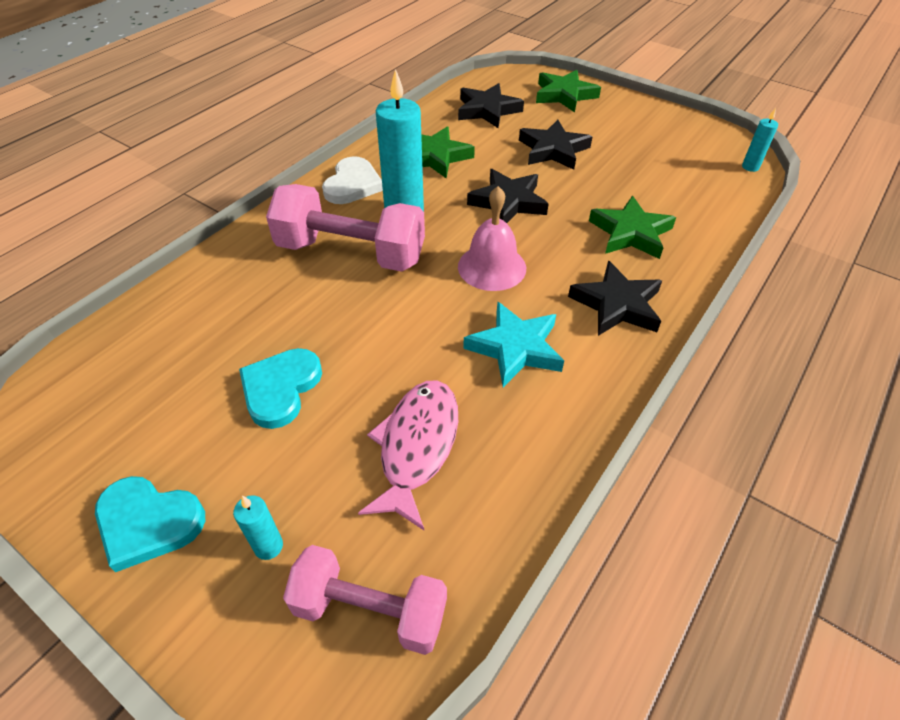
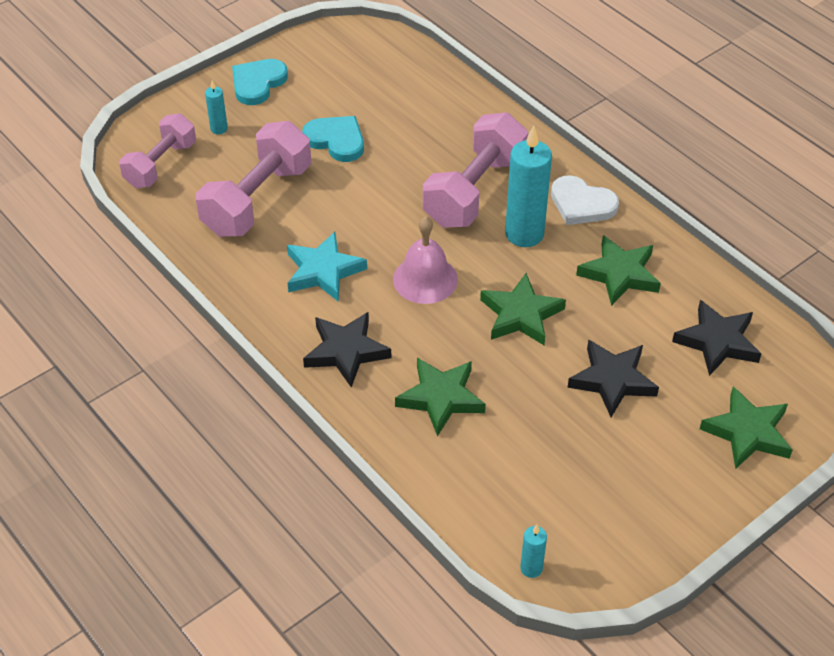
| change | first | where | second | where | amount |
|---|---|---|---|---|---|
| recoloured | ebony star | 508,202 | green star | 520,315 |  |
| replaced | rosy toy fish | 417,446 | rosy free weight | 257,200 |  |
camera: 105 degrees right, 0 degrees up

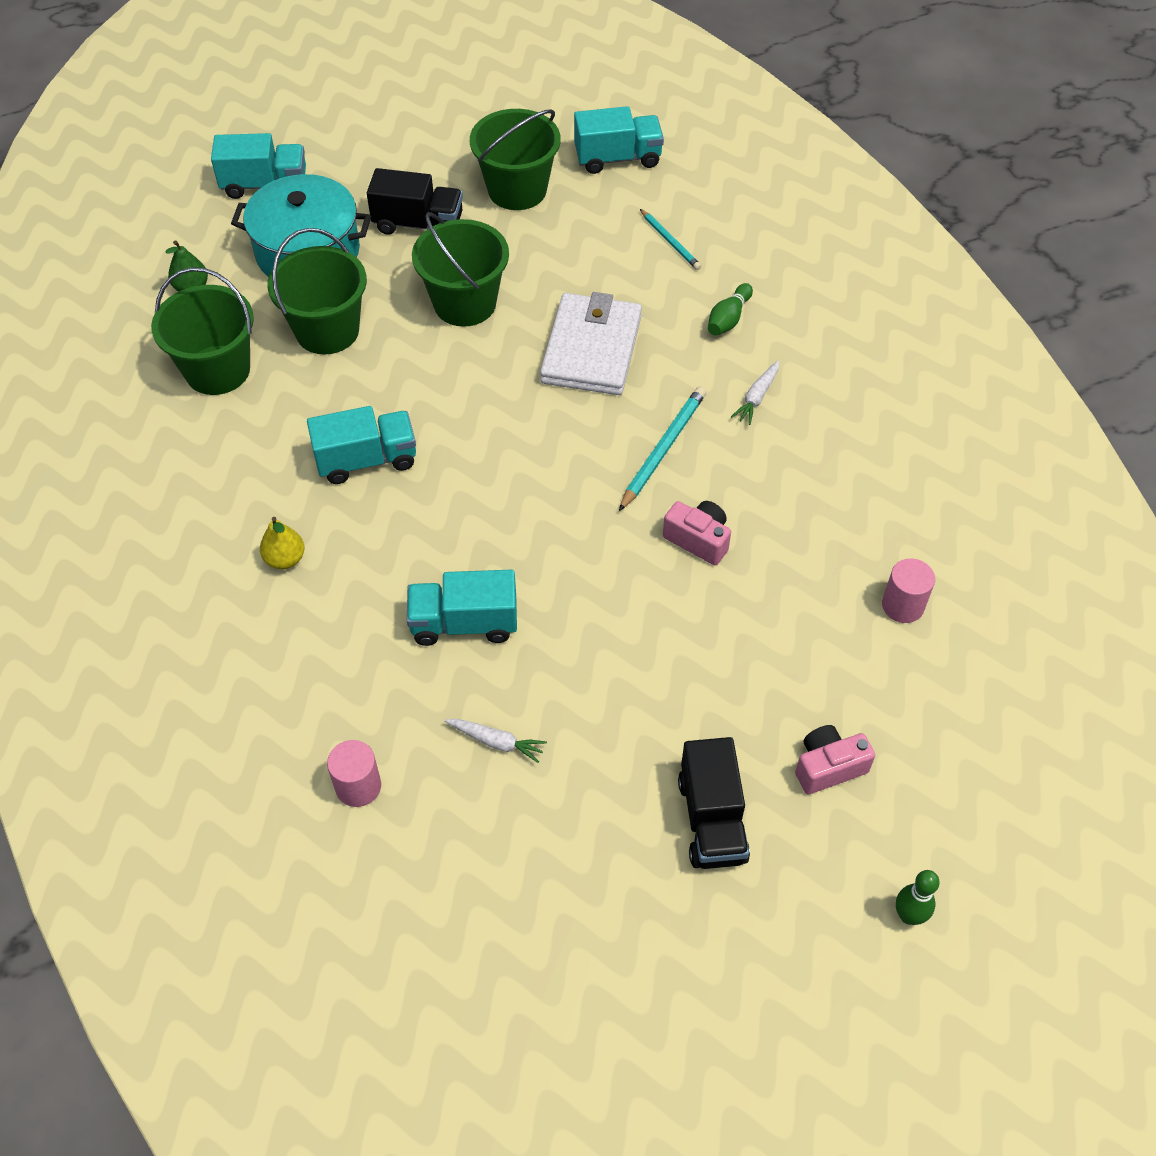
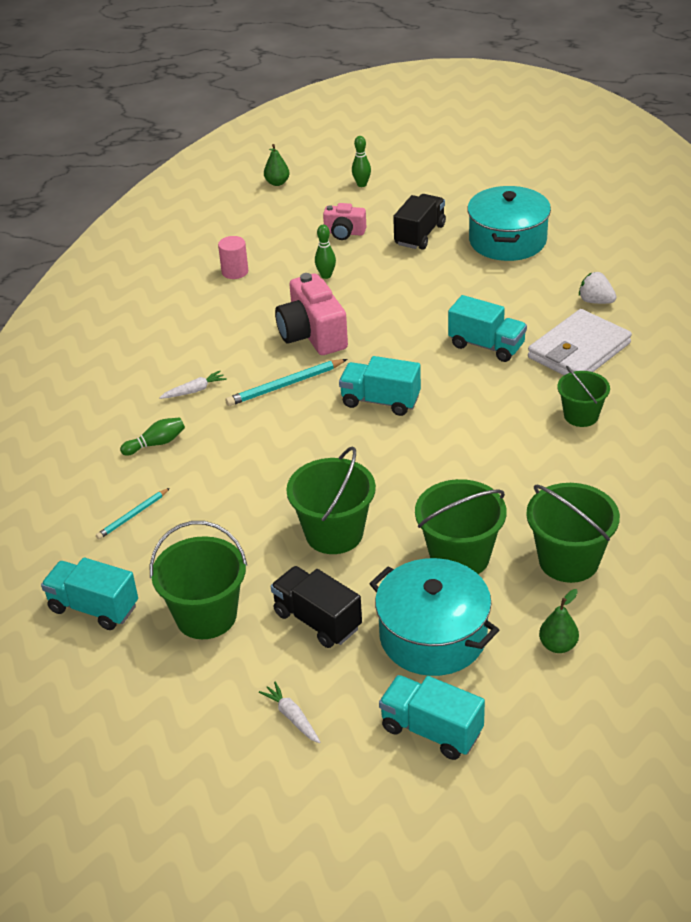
| change | first | where | second | where | amount |
|---|---|---|---|---|---|
| turned | aqua wooden pencil | 670,241 |  | 133,515 | 135 degrees counterclockwise |
| moved | snow-white wallet | 591,349 |  | 579,350 |  |
| moved | aqua toy truck | 366,460 |  | 380,401 |  |
| resized | rosy camera | 698,540 |  | 312,335 | x1.75 |
| replaced | yellow pear | 285,559 | green bucket | 581,415 |  |
| moved | snow-white root vegetable | 496,742 |  | 292,717 |  |
| replaced | rosy solid cylinder | 358,786 | snow-white toy strawberry | 595,301 |  |
| added |  |  | green pear | 277,183 |  |
| added |  |  | aqua cooking pot | 507,240 |  |
| added |  |  | green skittle | 326,275 |  |
camera: 145 degrees left, 15 degrees down

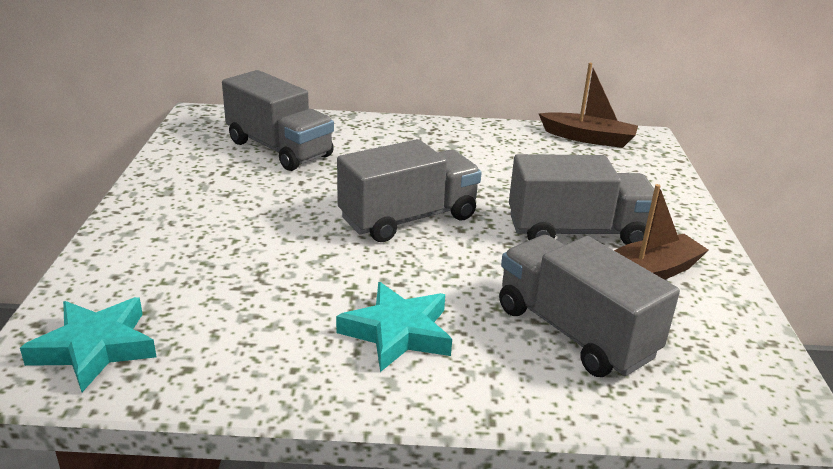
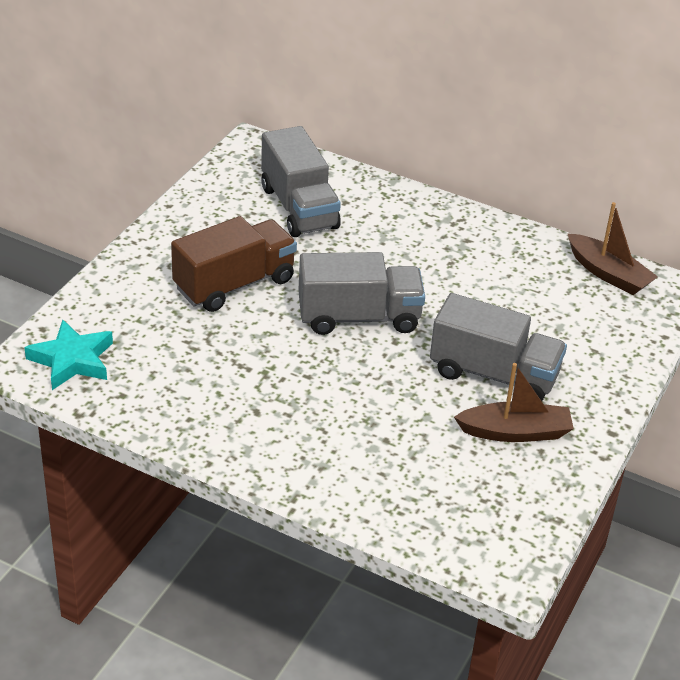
| change | first | where | second | where | amount |
|---|---|---|---|---|---|
| removed | gray toy truck | 574,332 |  |  |  |
| removed | aqua star | 397,332 |  |  |  |
| added |  |  | dark brown toy truck | 234,284 |  |
camera: 25 degrees right, 10 degrees up

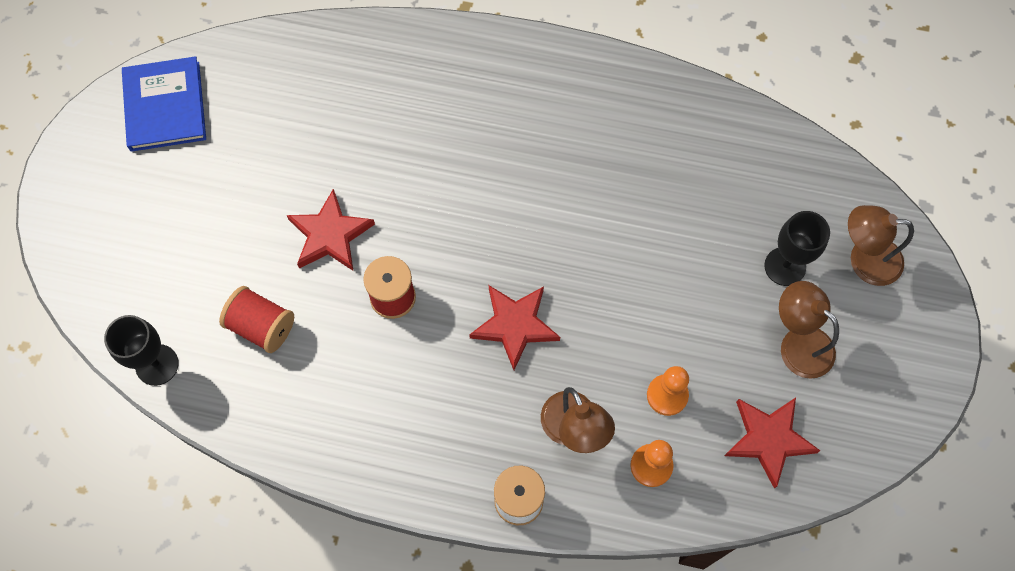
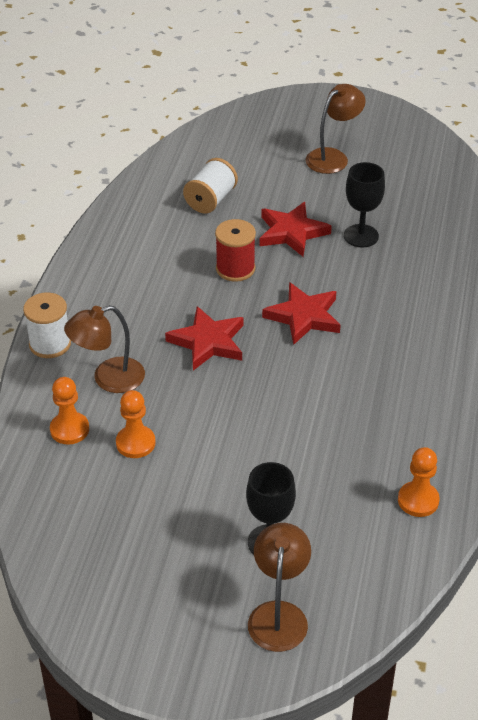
| change | first | where | second | where | amount |
|---|---|---|---|---|---|
| removed | royal blue book | 165,106 |  |  |  |
| moved | dark brown reading lamp | 798,343 |  | 333,157 |  |
| recoloured | red reel of thread | 261,326 | snow-white reel of thread | 210,200 |  |
| moved | ebony goblet | 157,365 |  | 361,236 |  |
| moved | red star | 768,439 |  | 304,316 |  |
| added |  |  | orange game pawn | 418,500 |  |
camera: 90 degrees right, 25 degrees down

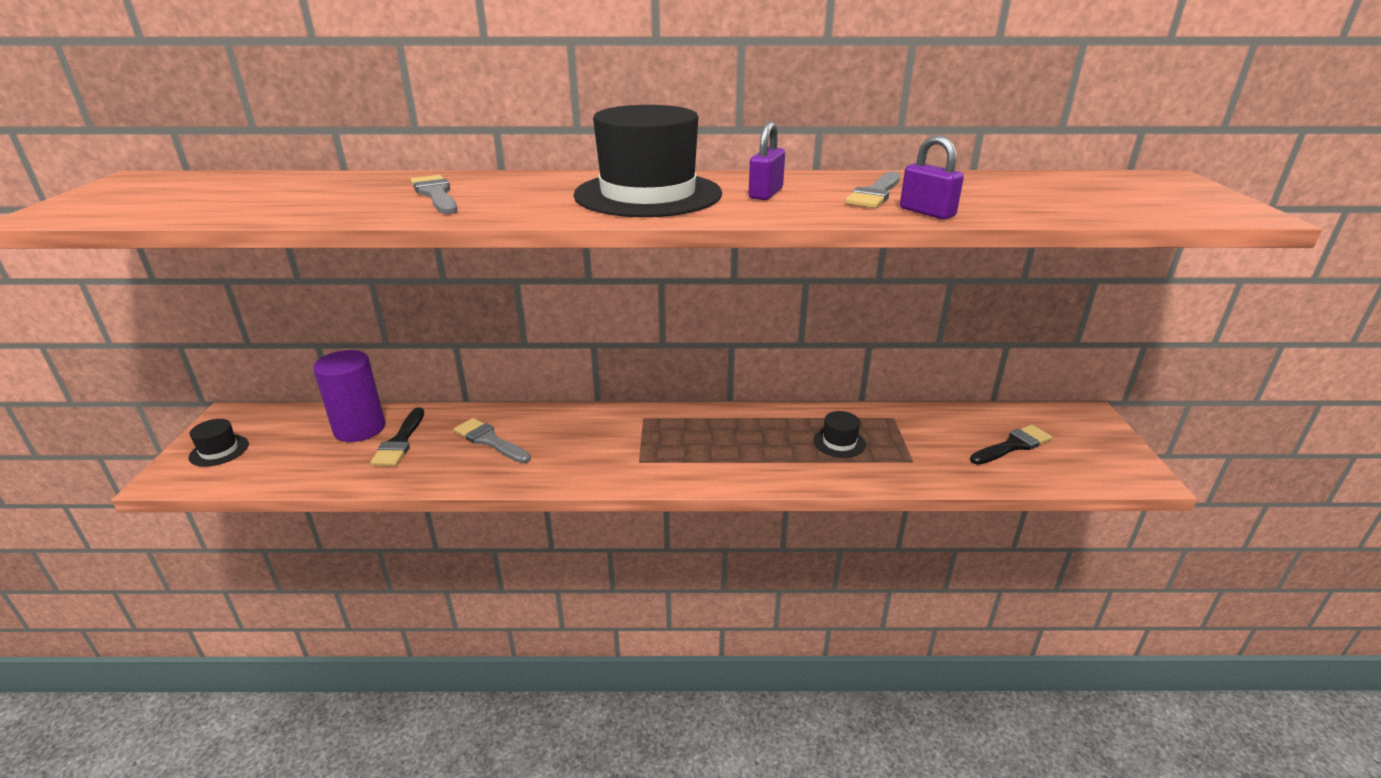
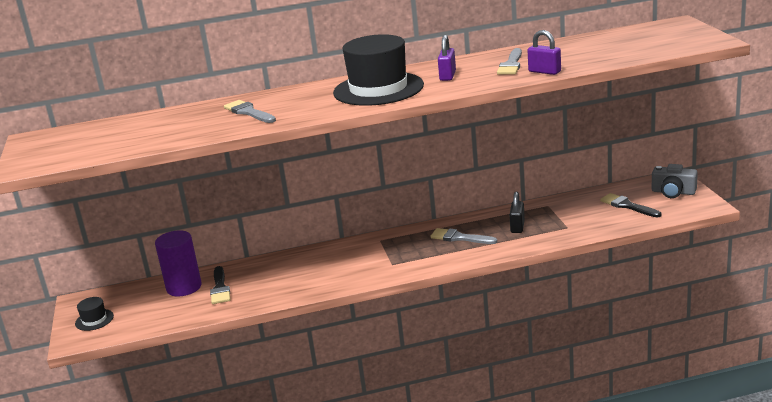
| change | first | where | second | where | amount |
|---|---|---|---|---|---|
| replaced | ebony hat | 839,442 | ebony padlock | 517,227 |  |
| moved | gray paint brush | 490,440 |  | 459,238 |  |
| turned | ebony paint brush | 1013,445 |  | 627,206 | 90 degrees counterclockwise |
| added |  |  | gray camera | 673,192 |  |
camera: 10 degrees left, 5 degrees down

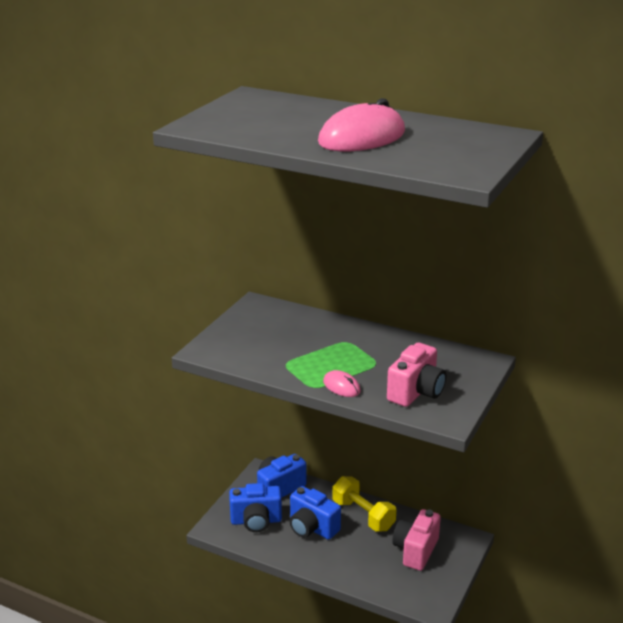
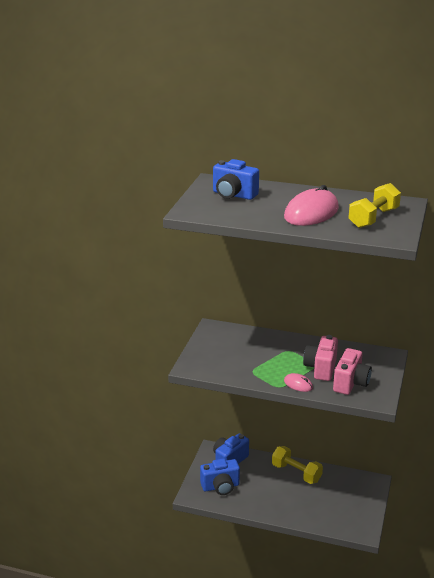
| change | first | where | second | where | amount |
|---|---|---|---|---|---|
| moved | royal blue camera | 312,528 |  | 233,195 |  |
| moved | rosy camera | 415,550 |  | 321,368 |  |
| added |  |  | yellow free weight | 373,218 |  |
camera: 10 degrees left, 0 degrees up

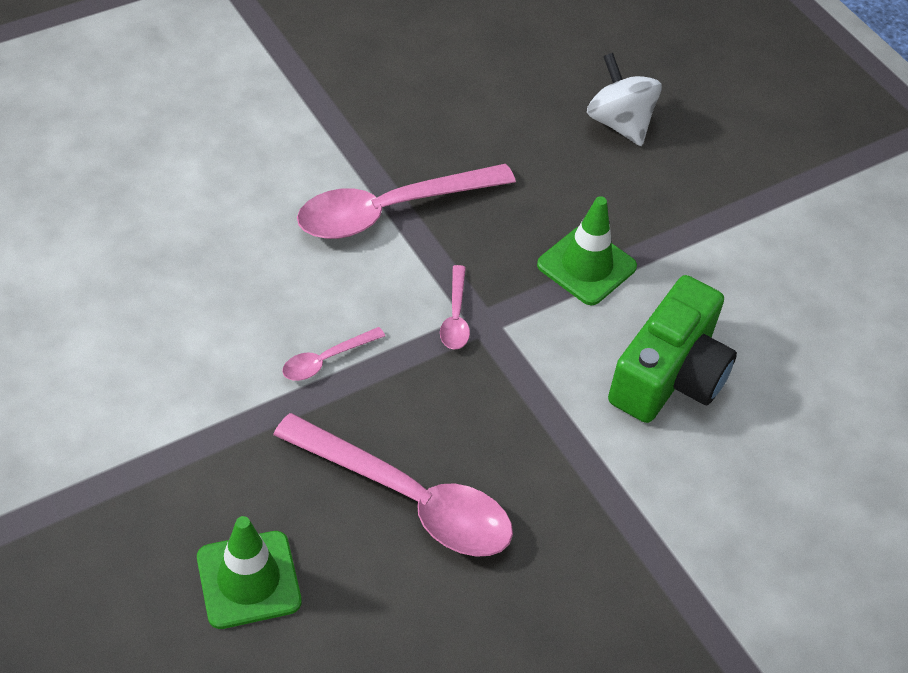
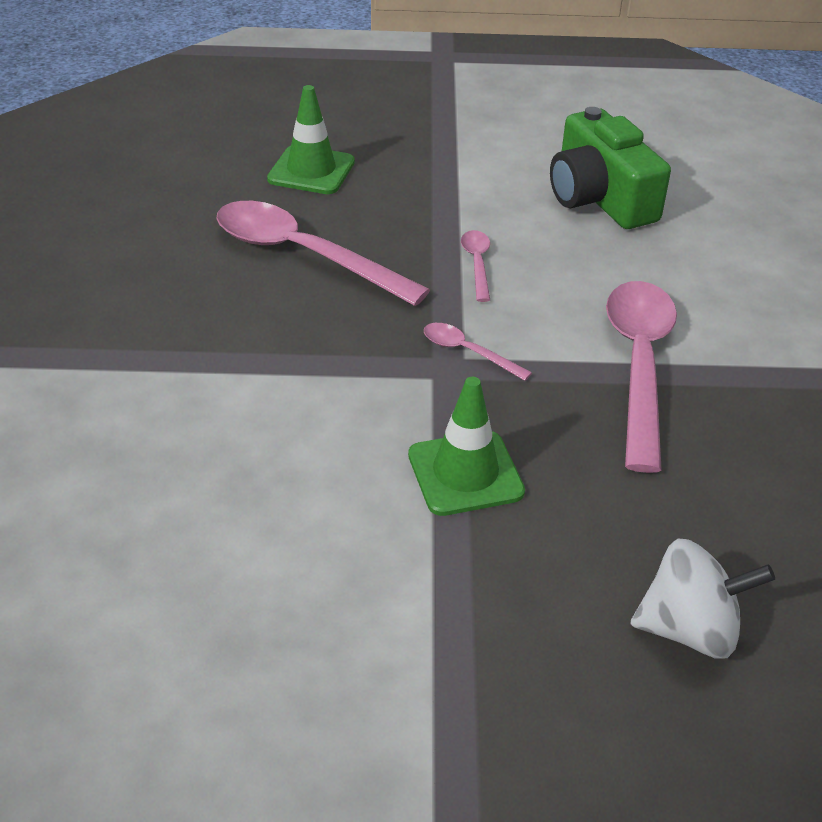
| change | first | where | second | where | amount |
|---|---|---|---|---|---|
| moved | green camera | 669,374 |  | 599,198 |  |
| turned | rosy tablespoon | 408,498 |  | 304,255 | 60 degrees clockwise |
camera: 125 degrees right, 10 degrees down

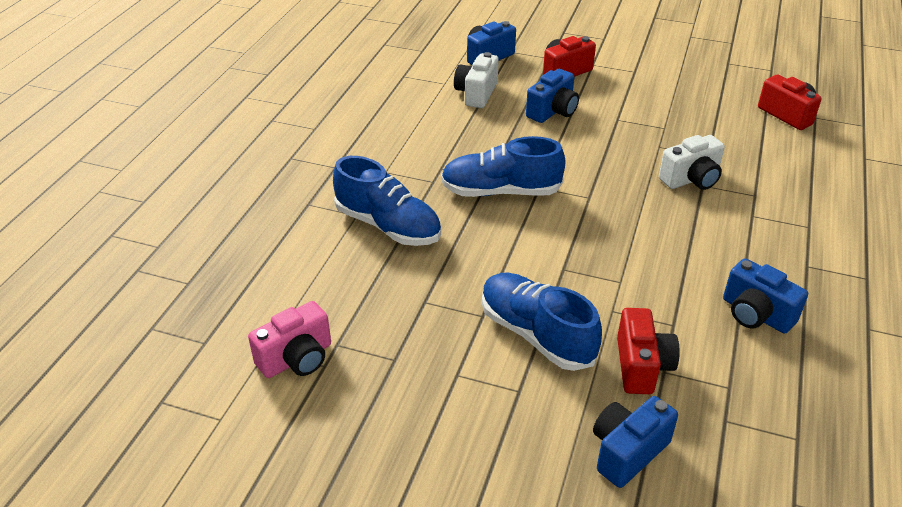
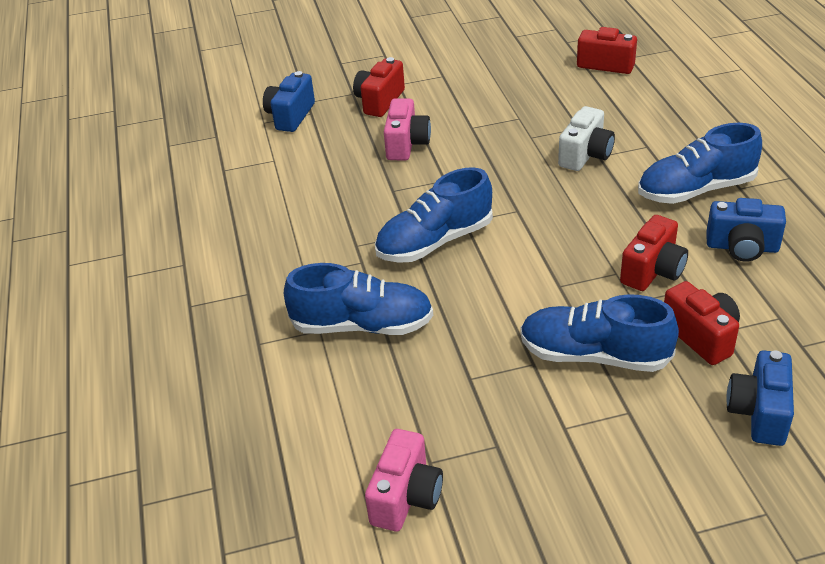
| change | first | where | second | where | amount |
|---|---|---|---|---|---|
| removed | snow-white camera | 476,93 |  |  |  |
| recoloured | royal blue camera | 553,111 | rosy camera | 406,144 |  |
| added |  |  | royal blue shoe | 696,190 |  |
| added |  |  | red camera | 653,271 |  |
camera: 30 degrees left, 0 degrees up

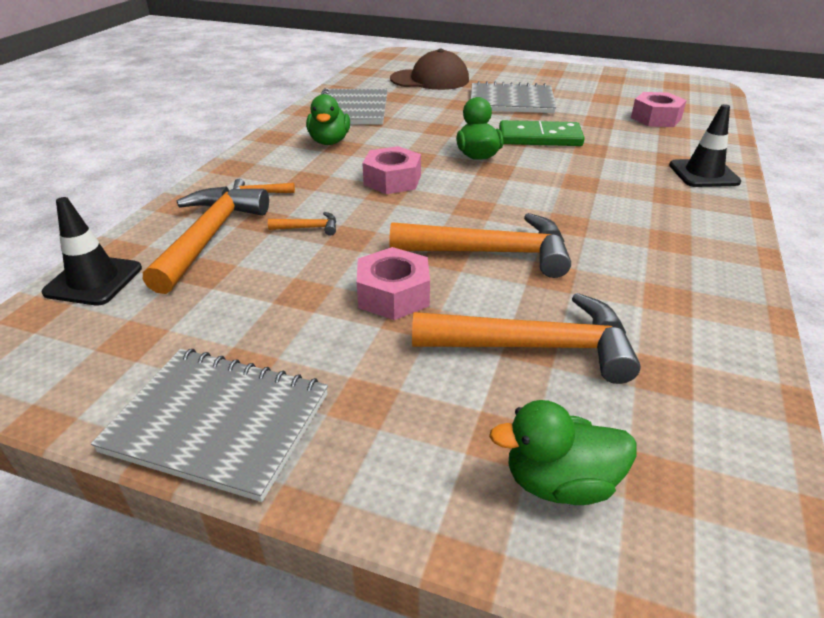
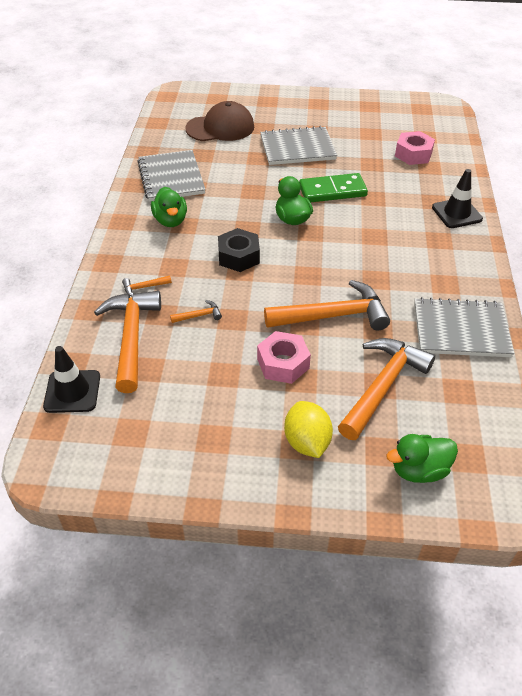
| change | first | where | second | where | amount |
|---|---|---|---|---|---|
| recoloured | rosy hexagon nut | 392,180 | ebony hexagon nut | 239,256 |  |
| turned | orange claw hammer | 535,346 |  | 382,386 | 45 degrees counterclockwise |
| moved | gray notepad | 218,422 |  | 461,330 |  |
| added |  |  | yellow lemon | 307,442 |  |
camera: 15 degrees left, 10 degrees up

